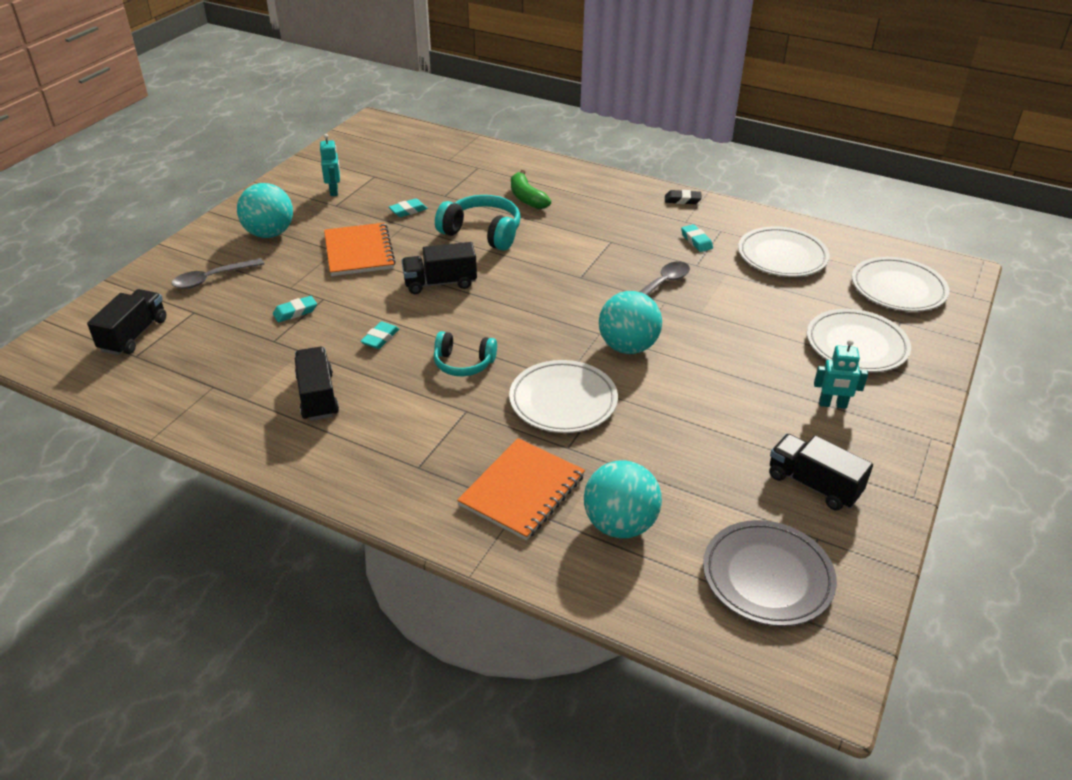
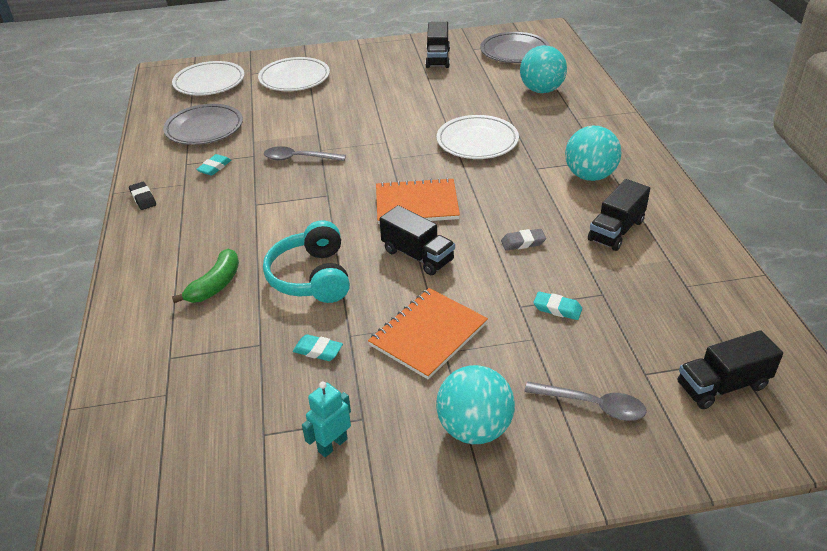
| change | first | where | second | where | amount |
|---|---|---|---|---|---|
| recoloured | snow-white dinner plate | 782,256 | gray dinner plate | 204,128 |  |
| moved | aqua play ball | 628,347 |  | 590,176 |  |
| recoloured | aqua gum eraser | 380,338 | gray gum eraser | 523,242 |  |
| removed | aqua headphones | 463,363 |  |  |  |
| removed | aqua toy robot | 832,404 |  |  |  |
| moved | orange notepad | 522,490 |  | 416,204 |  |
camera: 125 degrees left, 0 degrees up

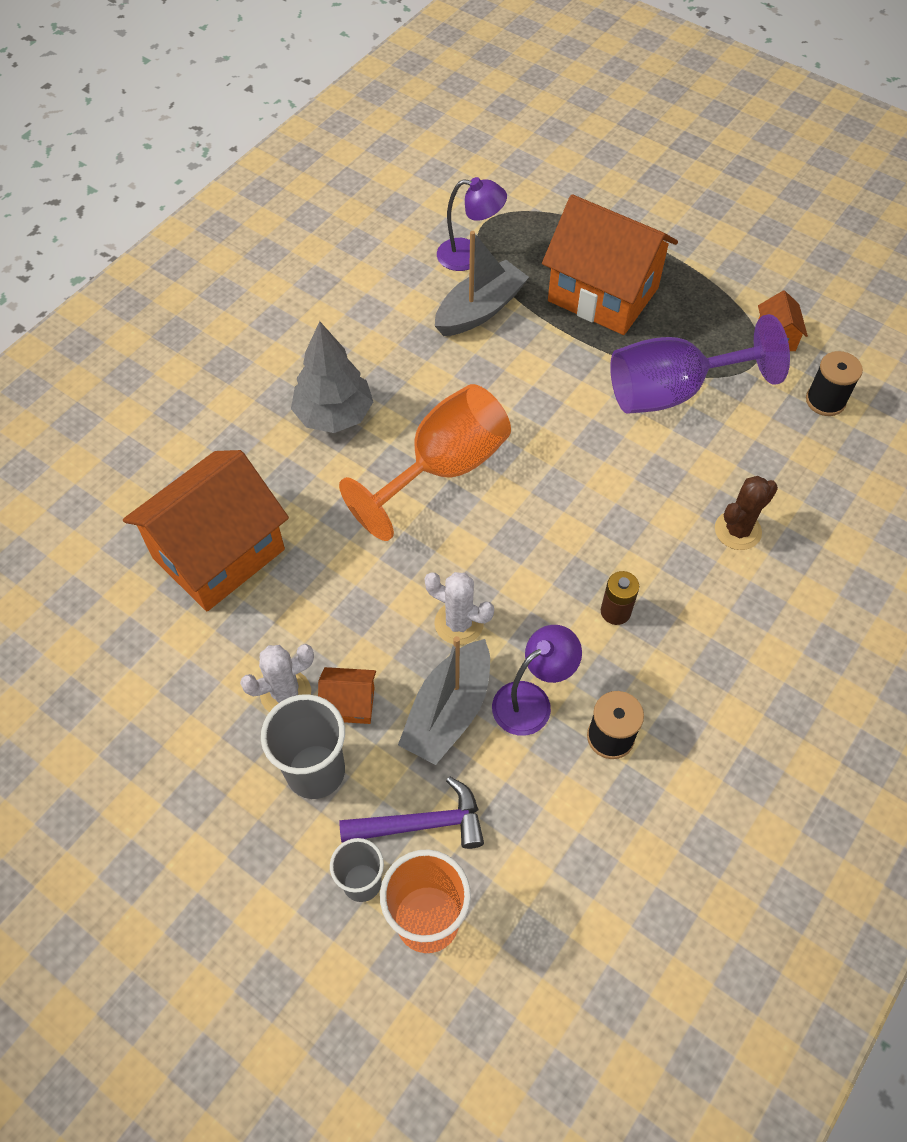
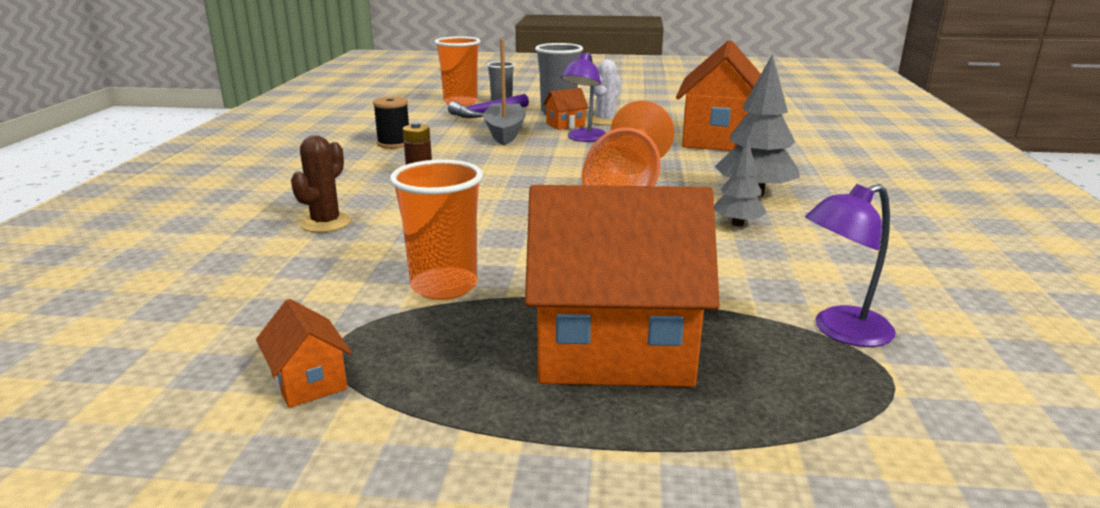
| change | first | where | second | where | amount |
|---|---|---|---|---|---|
| removed | gray sailboat | 480,310 |  |  |  |
| replaced | royal purple goblet | 672,392 | orange beaker | 444,286 |  |
| removed | ebony reel of thread | 825,401 |  |  |  |
| removed | snow-white cactus | 459,623 |  |  |  |
| moved | royal purple reading lamp | 531,701 |  | 584,139 |  |
| added |  |  | gray fir tree | 737,224 |  |
camera: 150 degrees right, 35 degrees down

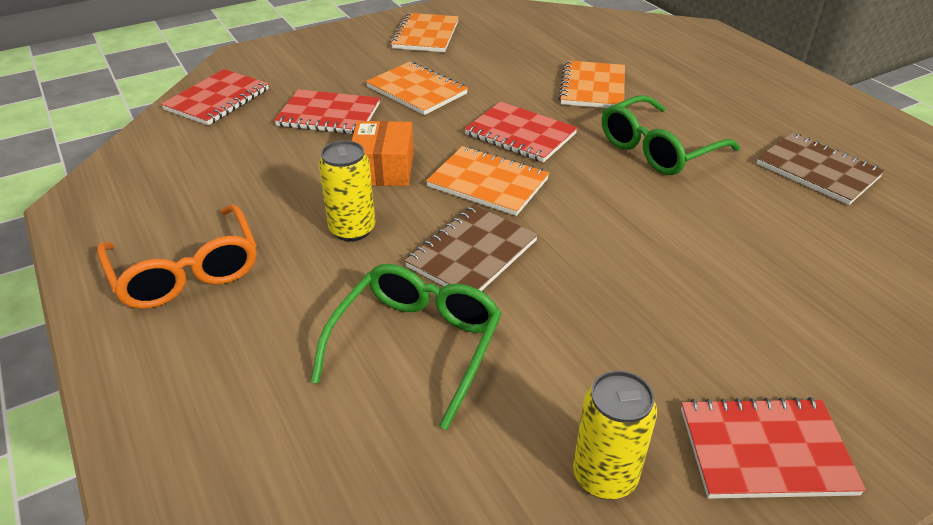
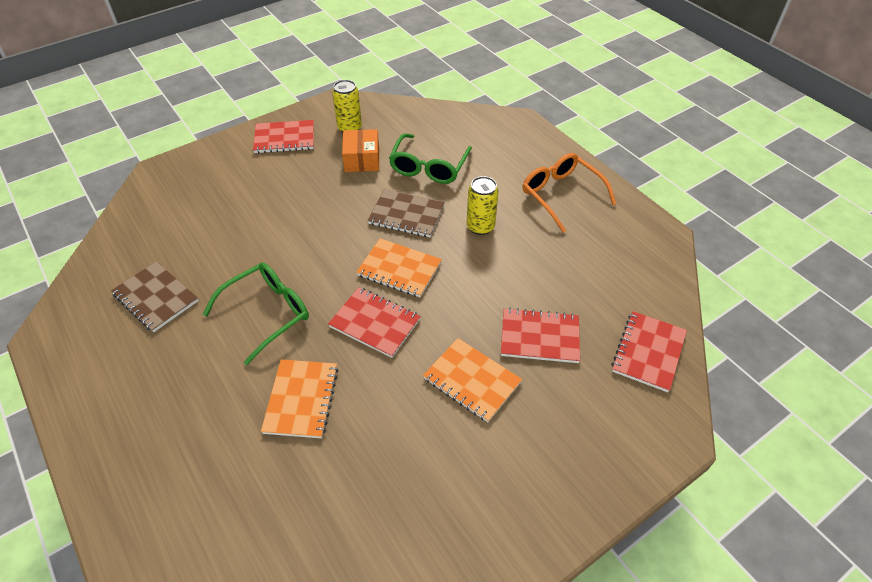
| change | first | where | second | where | amount |
|---|---|---|---|---|---|
| removed | orange notepad | 425,35 |  |  |  |
| moved | orange parcel | 383,169 |  | 362,159 |  |
| turned | dark brown notepad | 472,254 |  | 406,215 | 75 degrees clockwise |
camera: 175 degrees right, 10 degrees up

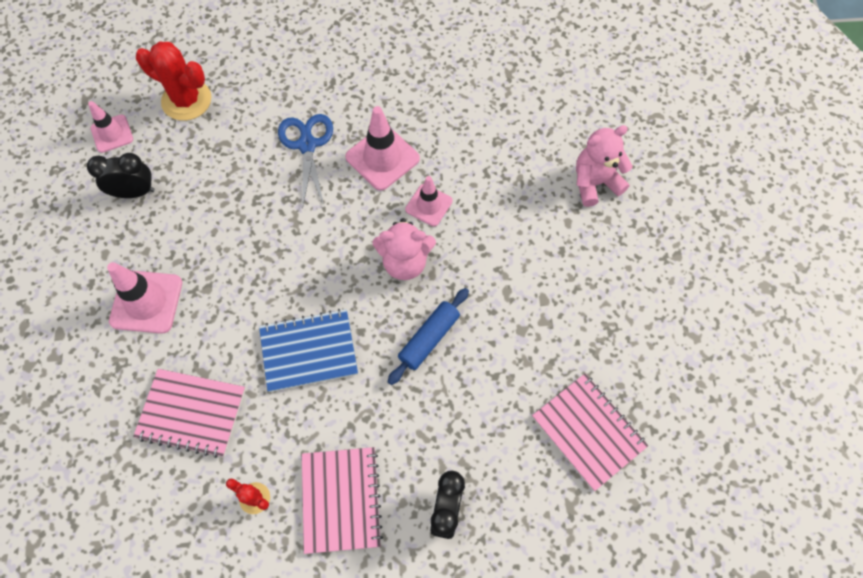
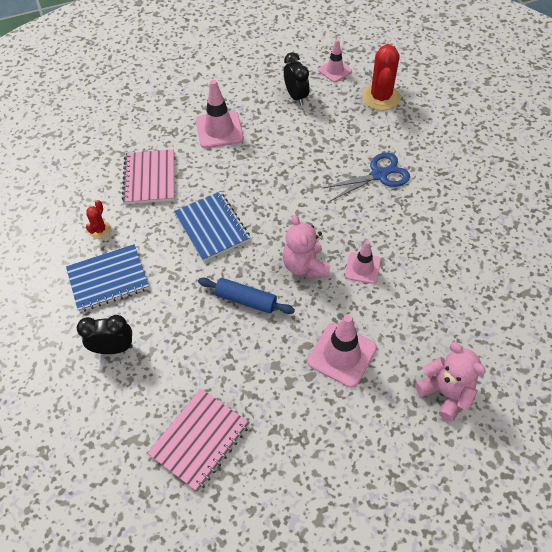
| change | first | where | second | where | amount |
|---|---|---|---|---|---|
| moved | rosy traffic cone | 382,158 |  | 342,355 |  |
| recoloured | rosy notepad | 341,500 | royal blue notepad | 108,279 |  |
camera: 75 degrees right, 10 degrees down

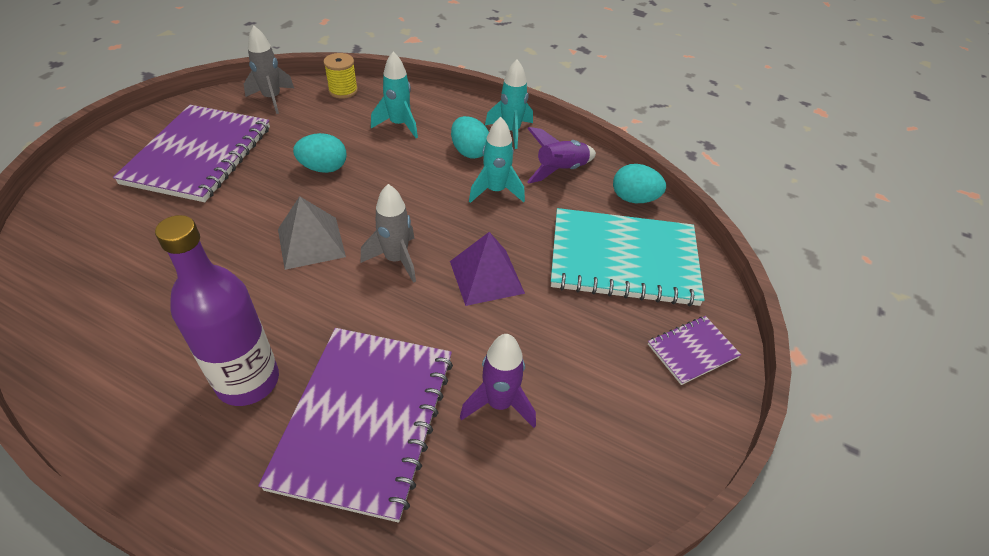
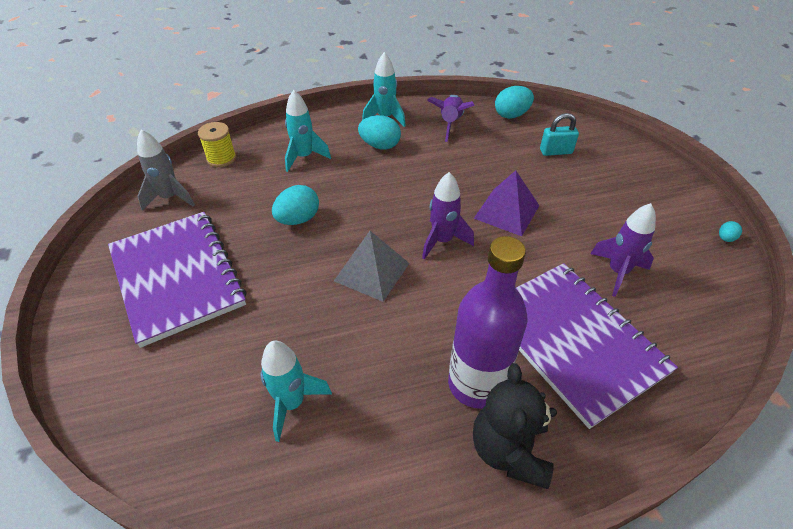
| change | first | where | second | where | amount |
|---|---|---|---|---|---|
| moved | aqua toy rocket | 495,191 |  | 292,403 |  |
| recoloured | gray toy rocket | 396,260 | royal purple toy rocket | 442,241 |  |
| replaced | aqua notepad | 623,259 | aqua padlock | 556,151 |  |
| removed | royal purple notepad | 692,351 |  |  |  |
| added |  |  | aqua egg | 725,238 |  |
| added |  |  | ebony stuffed bear | 509,450 |  |
camera: 40 degrees left, 0 degrees up

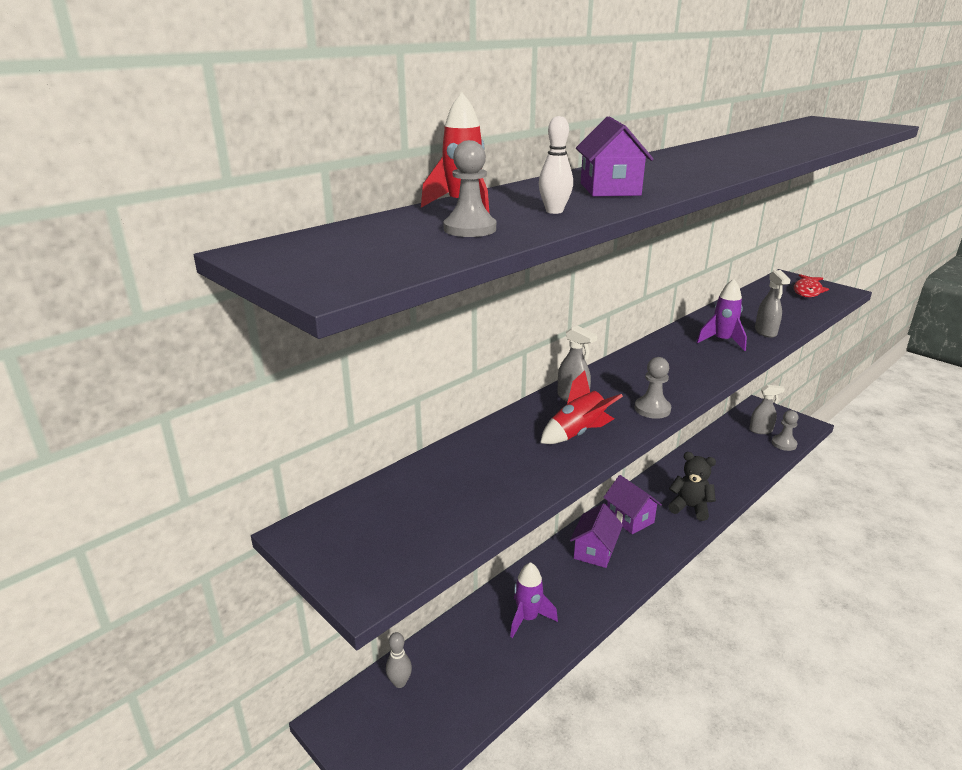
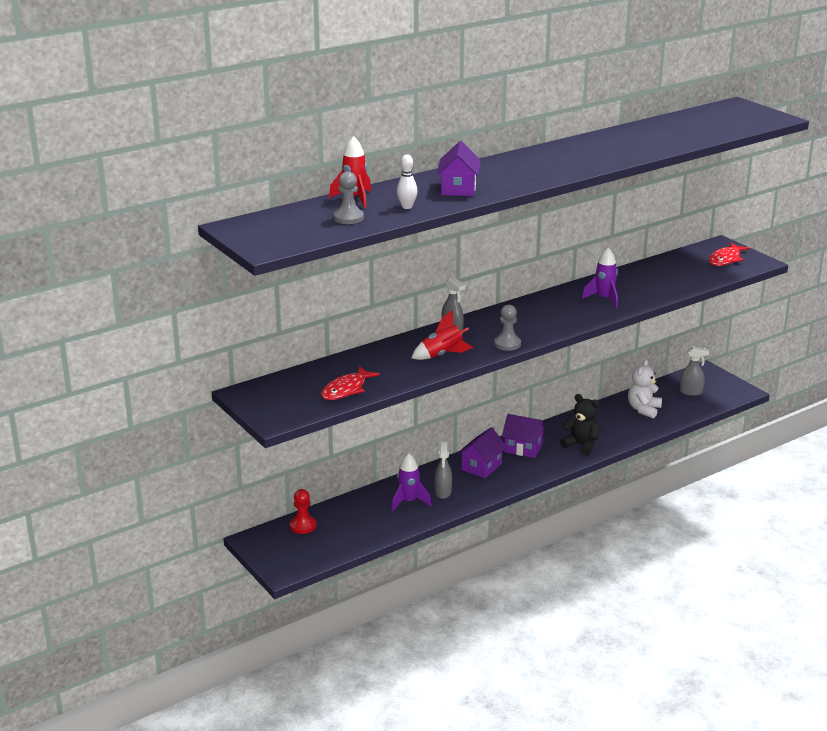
| change | first | where | second | where | amount |
|---|---|---|---|---|---|
| moved | gray sprayer | 766,332 |  | 443,492 |  |
| removed | gray game pawn | 784,444 |  |  |  |
| turned | royal purple cottage | 629,518 |  | 523,448 | 45 degrees counterclockwise |
| replaced | gray skittle | 399,682 | red game pawn | 303,526 |  |
| added |  |  | snow-white stuffed bear | 643,409 |  |
| added |  |  | red toy fish | 346,389 |  |
camera: 10 degrees right, 0 degrees up

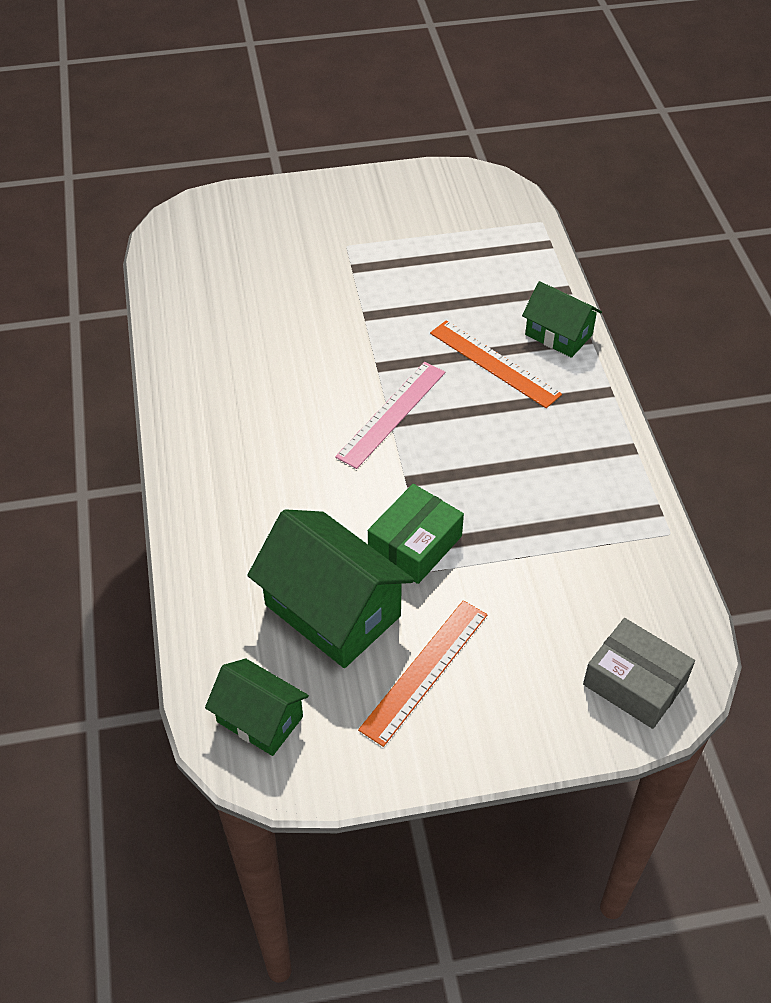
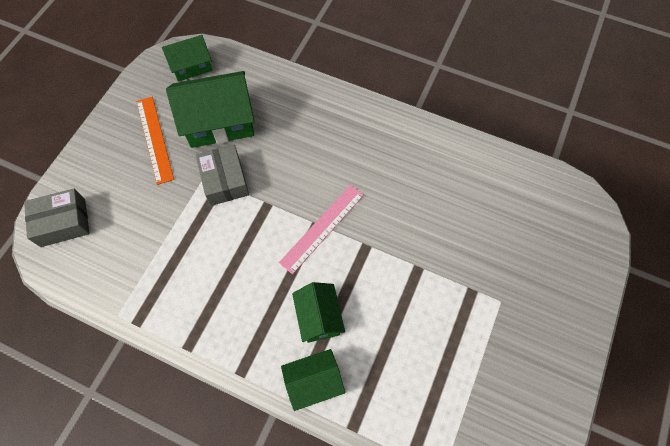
| change | first | where | second | where | amount |
|---|---|---|---|---|---|
| replaced | orange straightedge | 494,363 | green cottage | 319,317 |  |
| turned | rosy straightedge | 391,414 |  | 322,228 | 60 degrees clockwise |
| recoloured | green parcel | 415,544 | gray parcel | 225,180 |  |
camera: 125 degrees right, 15 degrees up

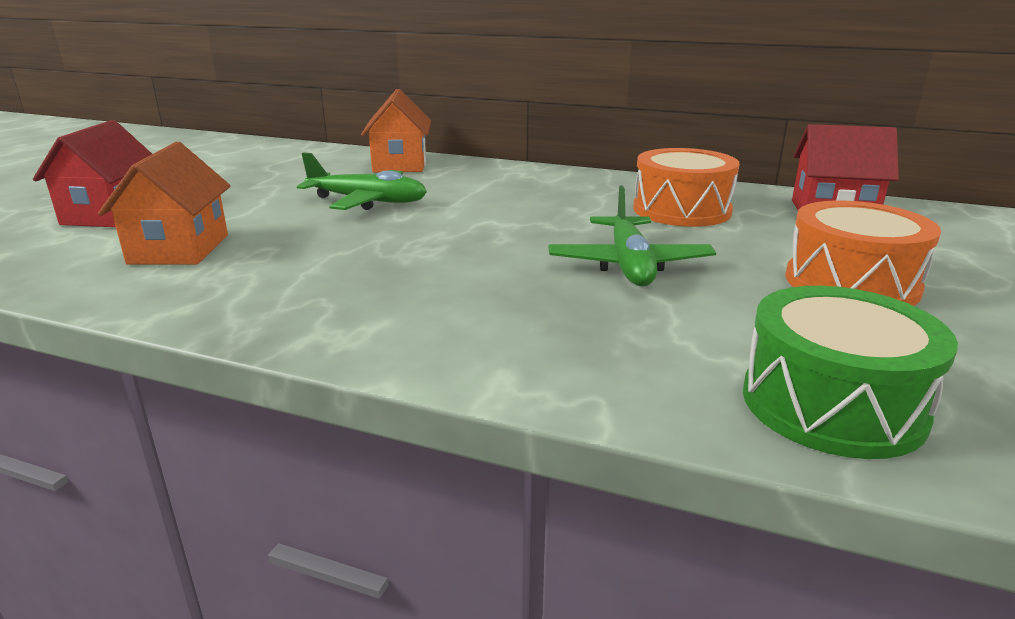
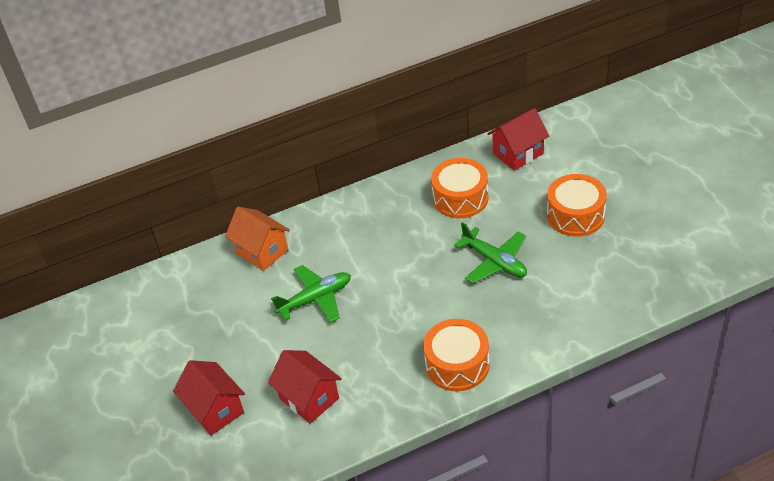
| change | first | where | second | where | amount |
|---|---|---|---|---|---|
| recoloured | orange cottage | 179,249 | red cottage | 309,398 |  |
| removed | green snare drum | 832,404 |  |  |  |
| added |  |  | orange snare drum | 457,365 |  |
camera: 40 degrees left, 20 degrees up

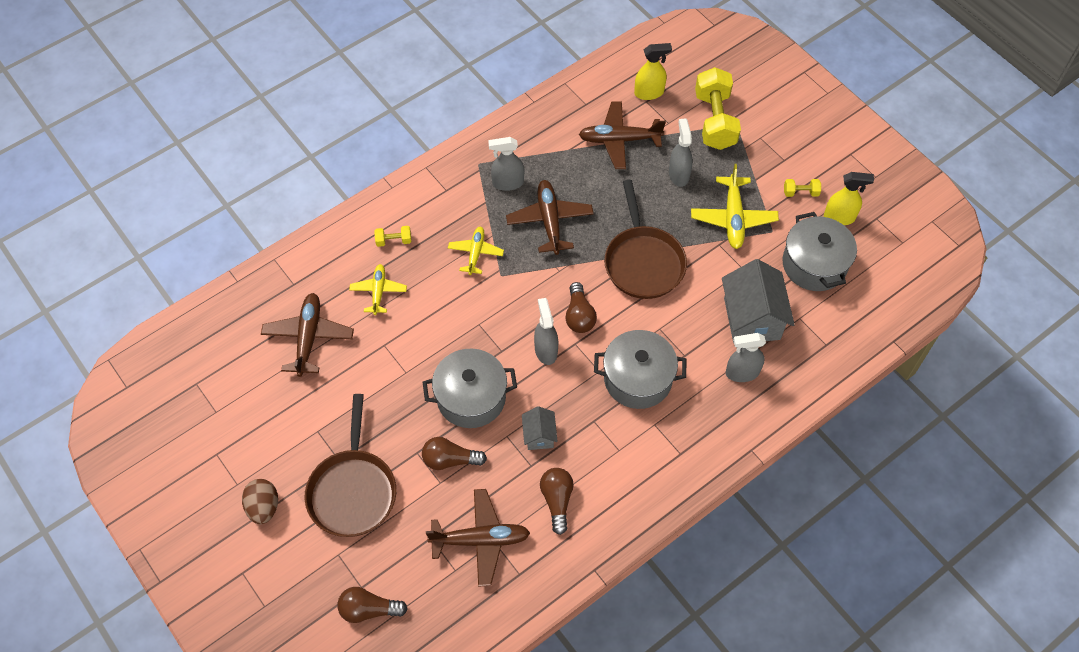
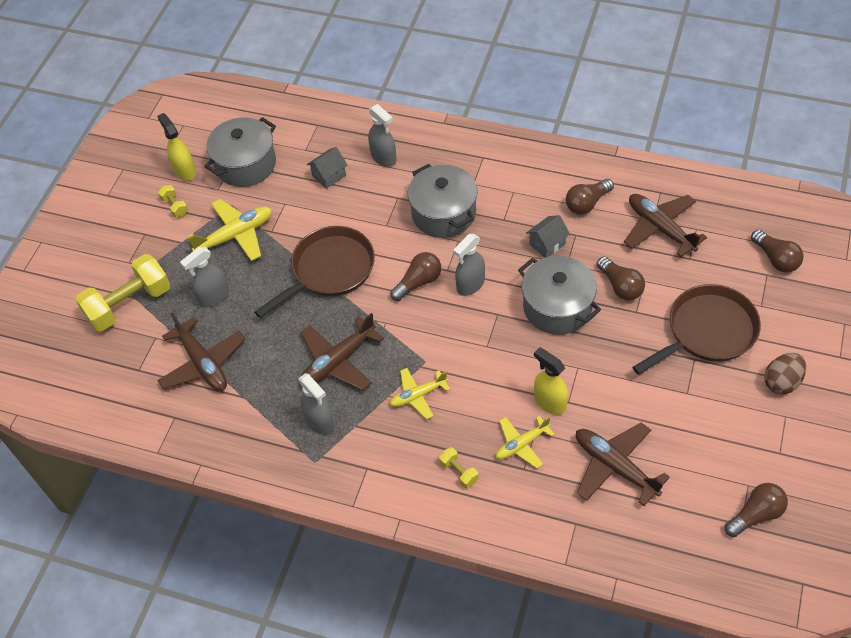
| change | first | where | second | where | amount |
|---|---|---|---|---|---|
| moved | yellow sprayer | 649,93 |  | 549,402 |  |
| resized | gray cottage | 752,318 |  | 329,176 | x0.51 |
| turned | dark brown aeroplane | 308,337 |  | 615,466 | 75 degrees clockwise |
| added |  |  | dark brown lightbulb | 756,514 |  |
camera: 120 degrees left, 5 degrees down

